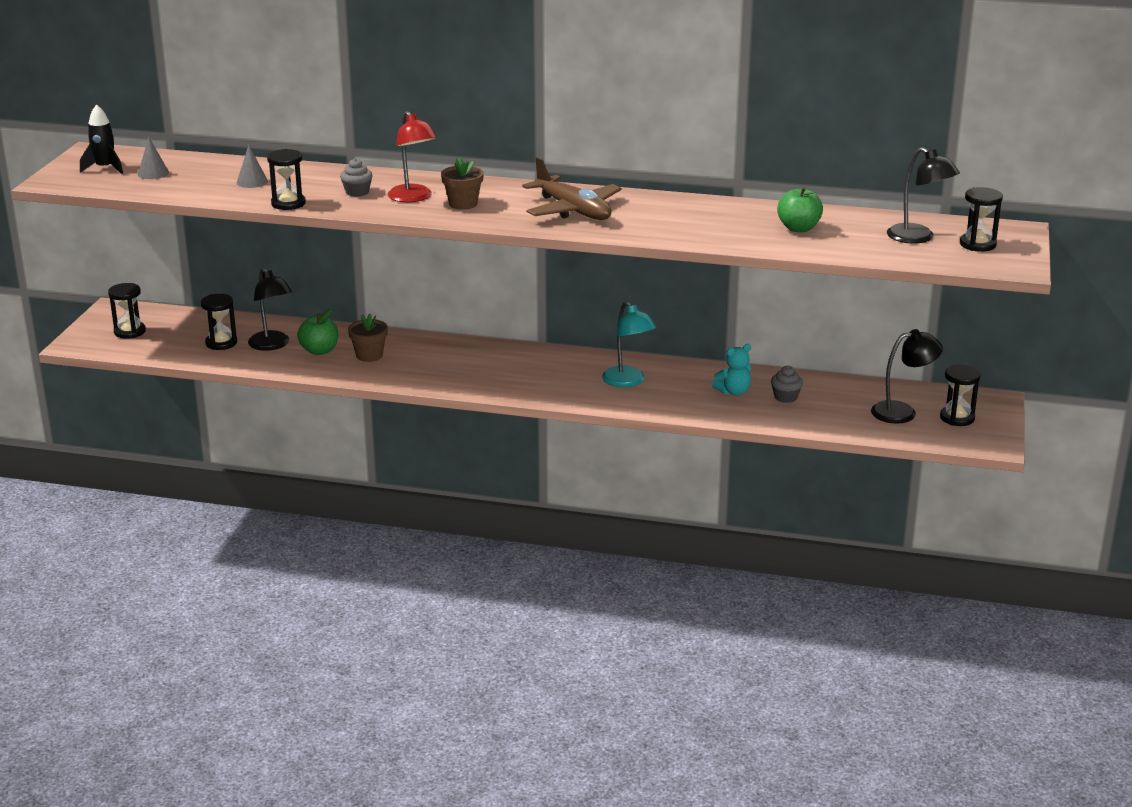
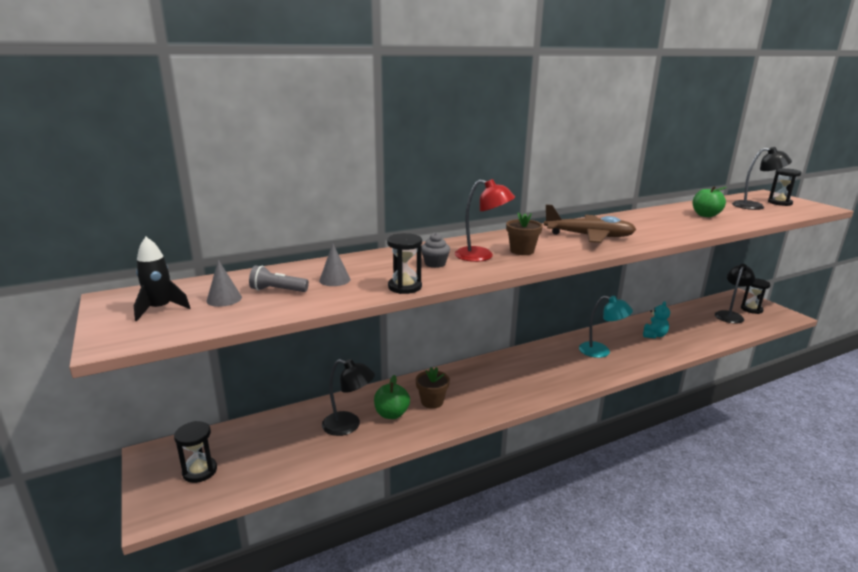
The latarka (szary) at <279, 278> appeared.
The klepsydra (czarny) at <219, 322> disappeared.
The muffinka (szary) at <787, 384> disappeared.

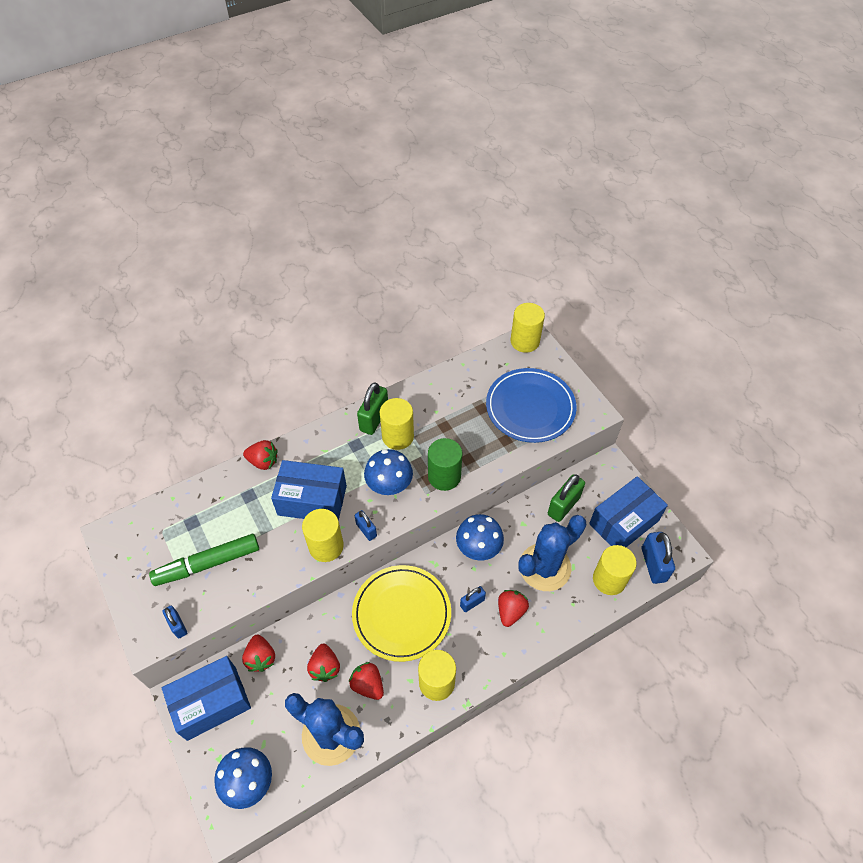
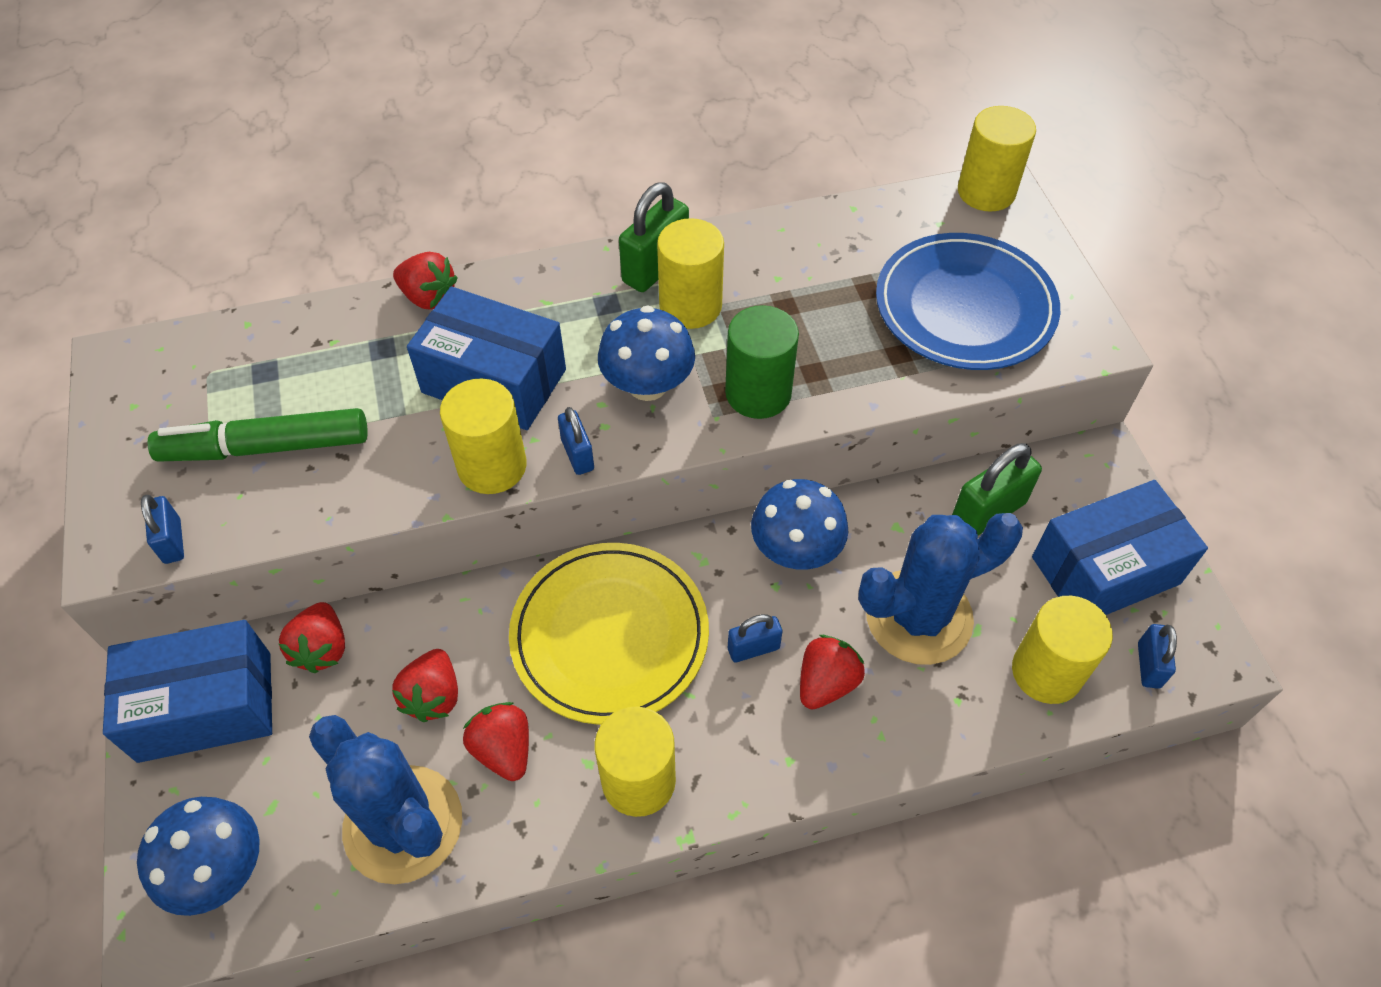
The kłódka (niebieski) at <658, 558> changed to 0.59 times the size.

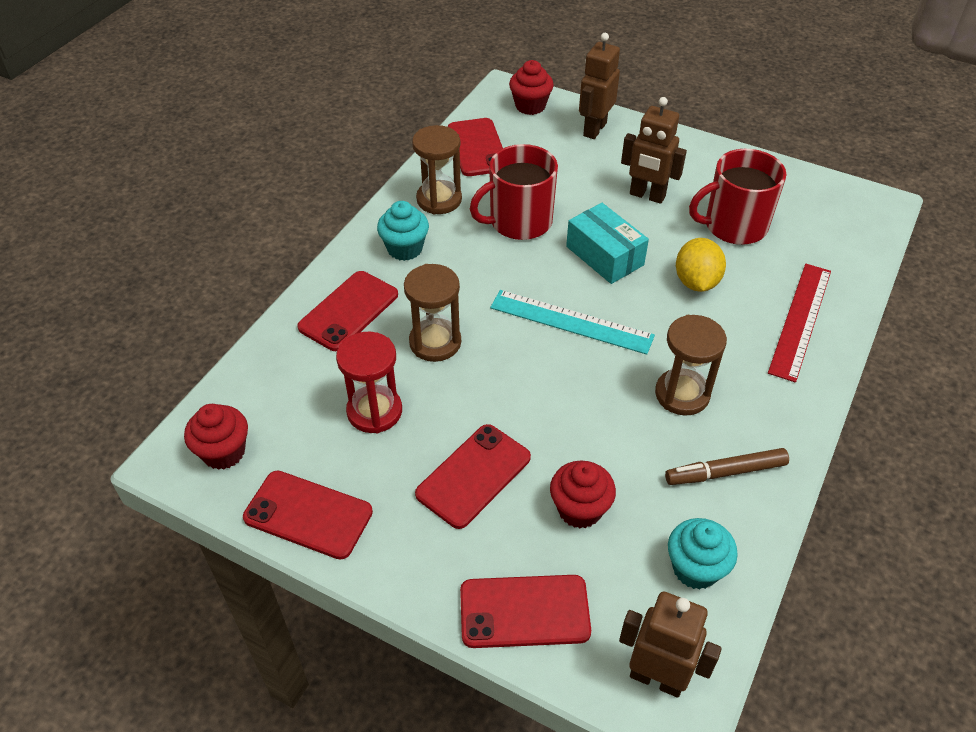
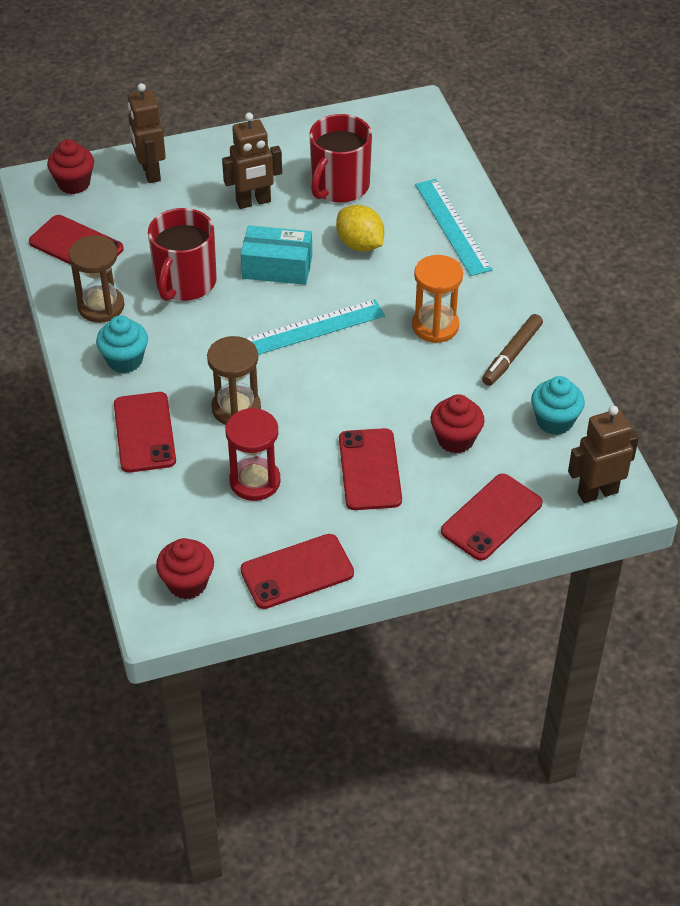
The klepsydra (brązowy) at <691, 365> became the klepsydra (pomarańczowy) at <437, 299>.
The linijka (czerwony) at <799, 323> became the linijka (turkusowy) at <454, 227>.

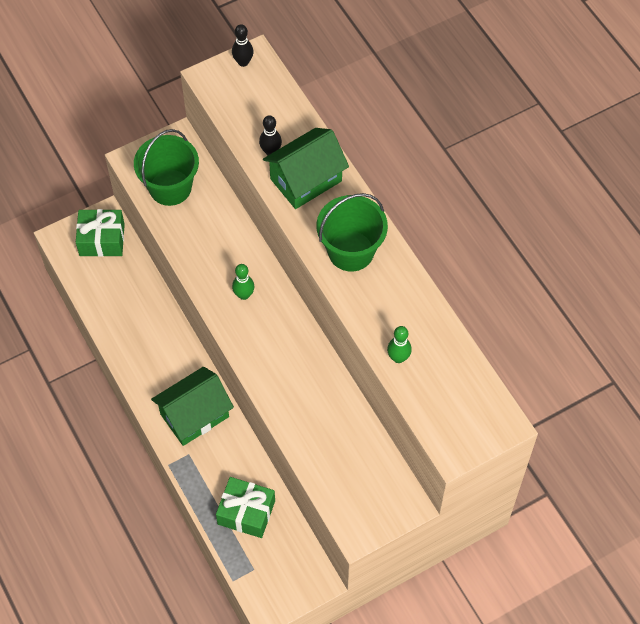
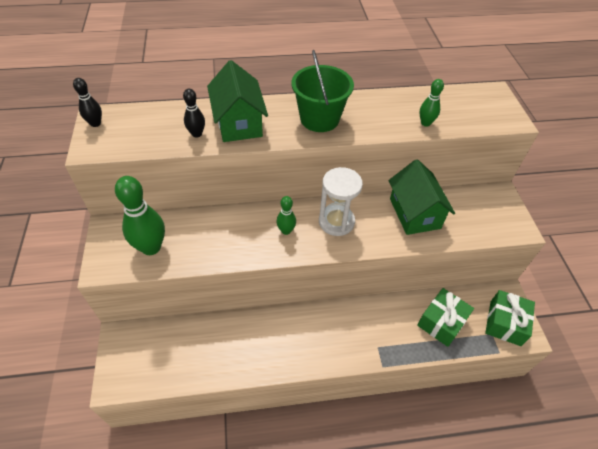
The wiadro (zielony) at <166, 167> was replaced by the kręgiel (zielony) at <140, 215>.
The klepsydra (biały) at <341, 201> appeared.
The domek (zielony) moved from <192, 406> to <422, 197>.
The prezent (zielony) moved from <100, 233> to <510, 318>.

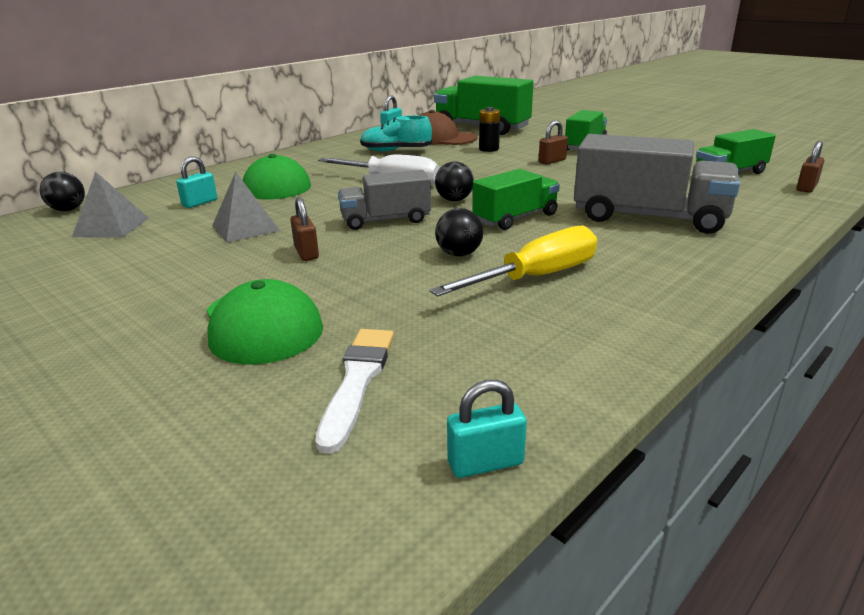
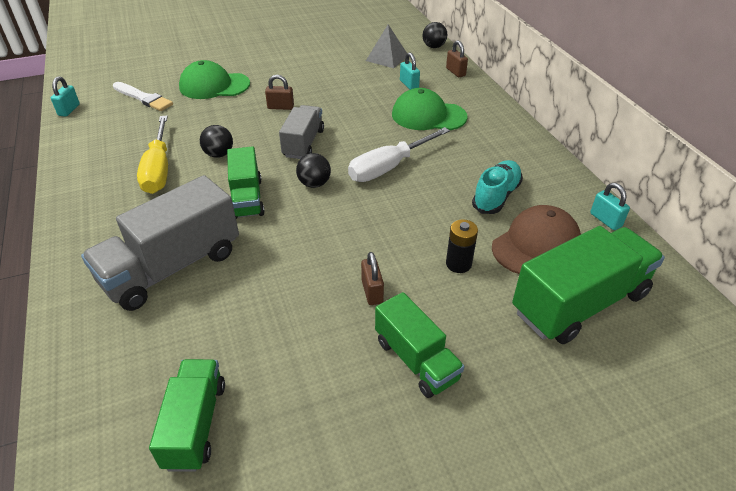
The kłódka (brązowy) moved from <810, 167> to <457, 58>.
The piramida (szary) at <246, 207> disappeared.

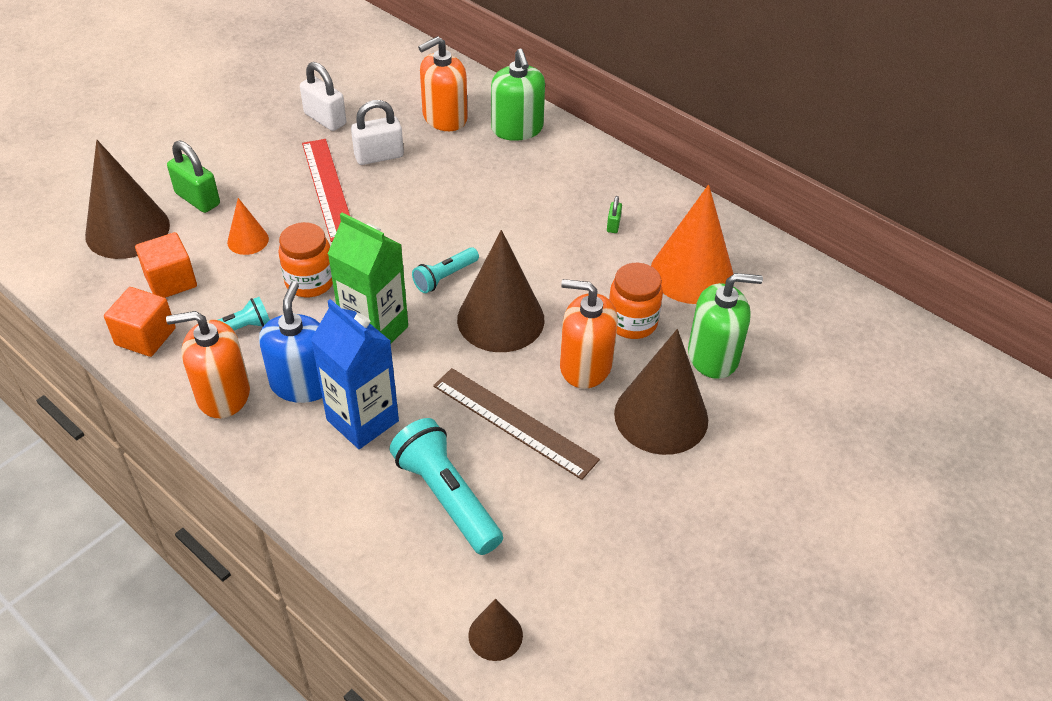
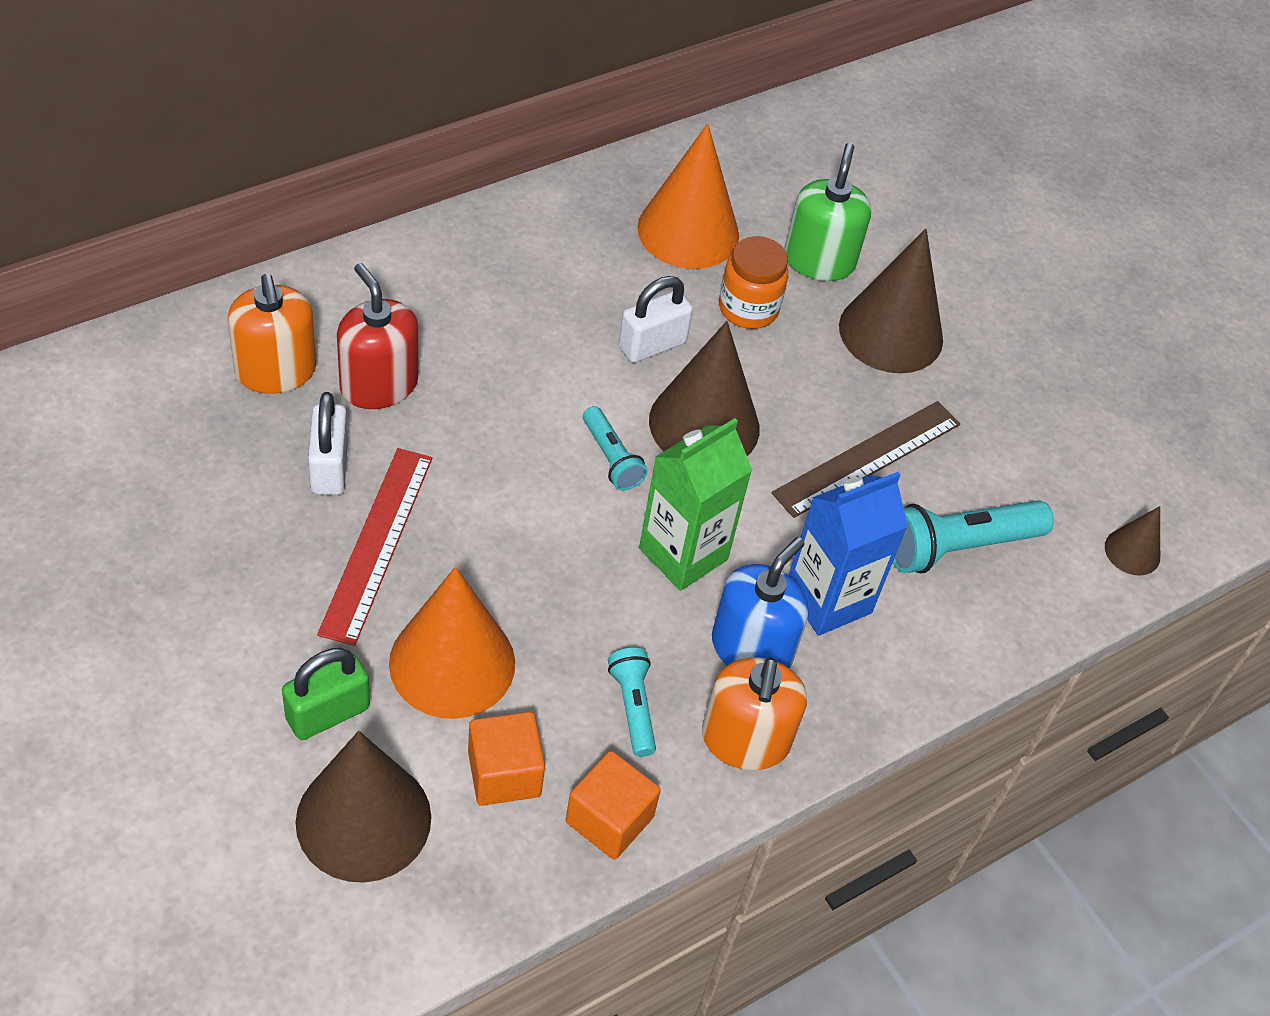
The linijka (czerwony) at <326, 190> turned 75 degrees counterclockwise.
The dozownik mydła (czerwony) at <377, 336> appeared.
The stożek (pomarańczowy) at <248, 226> changed to 2.02 times the size.
The kłódka (biały) moved from <323, 96> to <656, 319>.
The dozownik mydła (niebieski) at <290, 342> turned 105 degrees clockwise.
The słoik (pomarańczowy) at <305, 259> disappeared.
The dozownik mydła (zielony) at <518, 95> disappeared.
The dozownik mydła (pomarańczowy) at <589, 334> disappeared.
The kłódka (zielony) at <614, 214> disappeared.

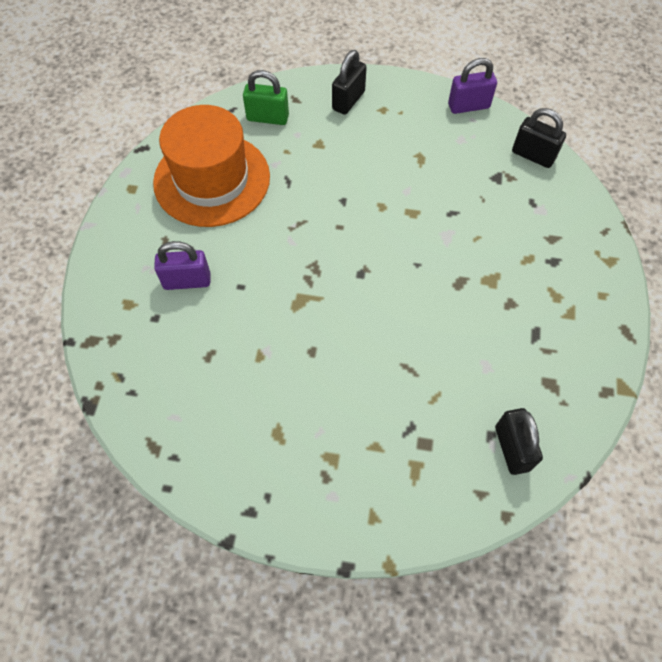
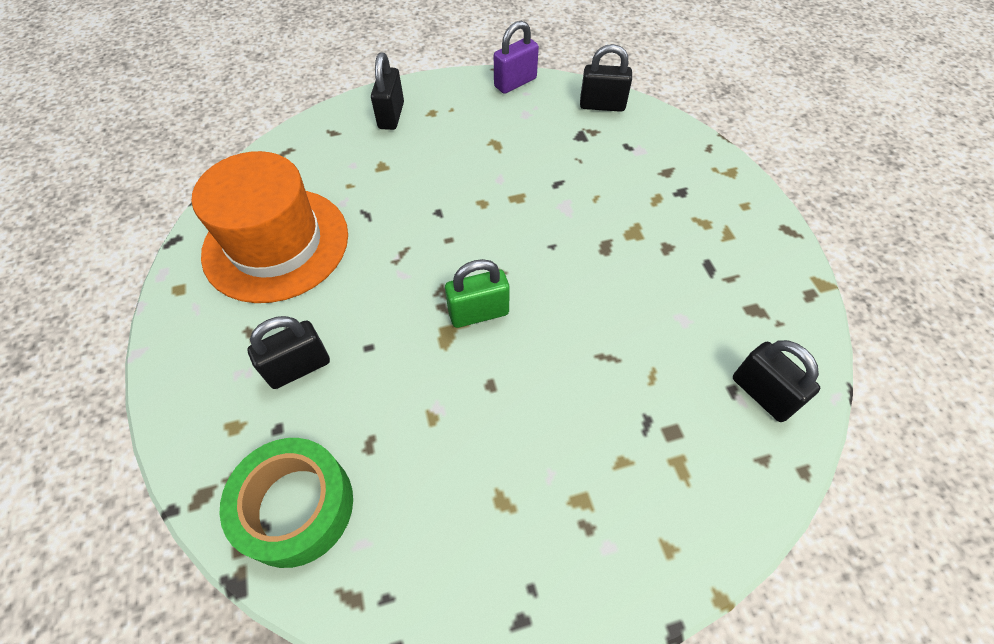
The taśma klejąca (zielony) at <286, 503> appeared.
The kłódka (fioletowy) at <182, 265> became the kłódka (czarny) at <288, 352>.
The kłódka (zielony) moved from <266, 97> to <477, 293>.

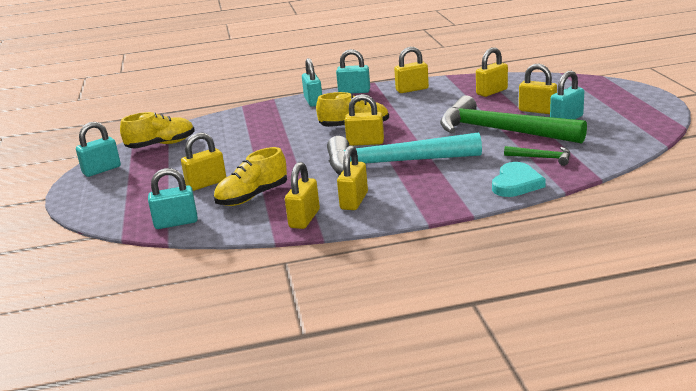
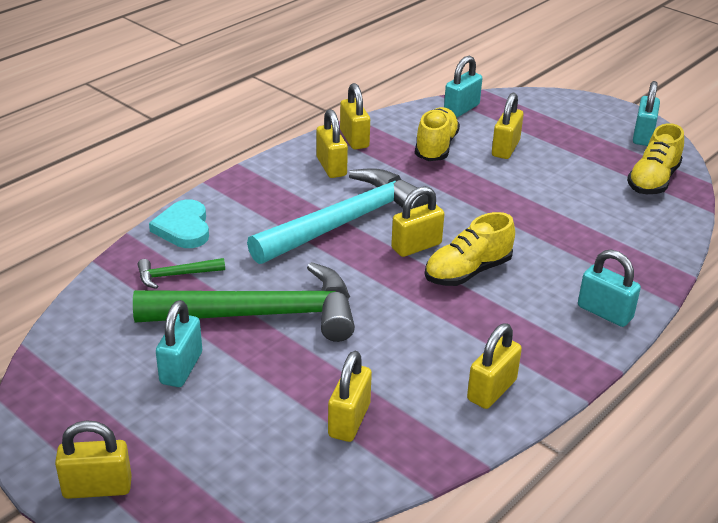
The kłódka (żółty) moved from <538, 88> to <93, 459>.
The kłódka (turkusowy) at <353, 71> disappeared.

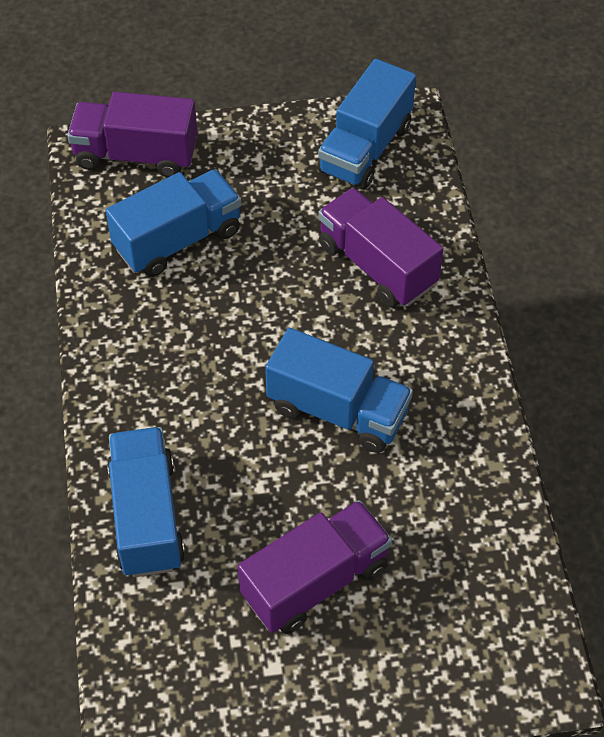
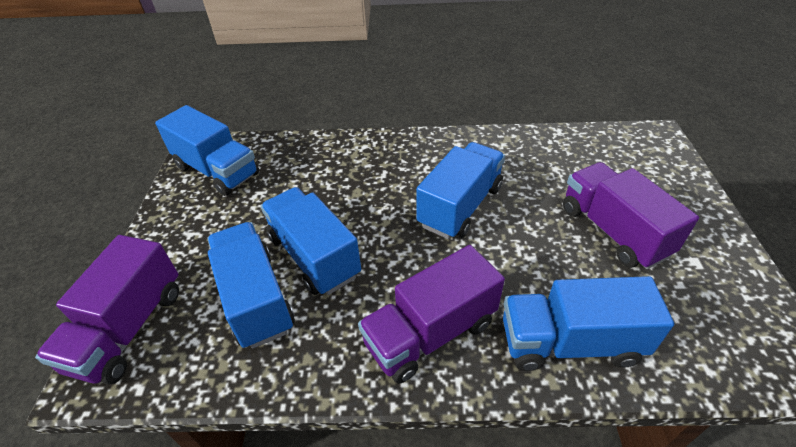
The ciężarówka (niebieski) at <311, 241> appeared.
The ciężarówka (fioletowy) moved from <380, 247> to <431, 314>.

